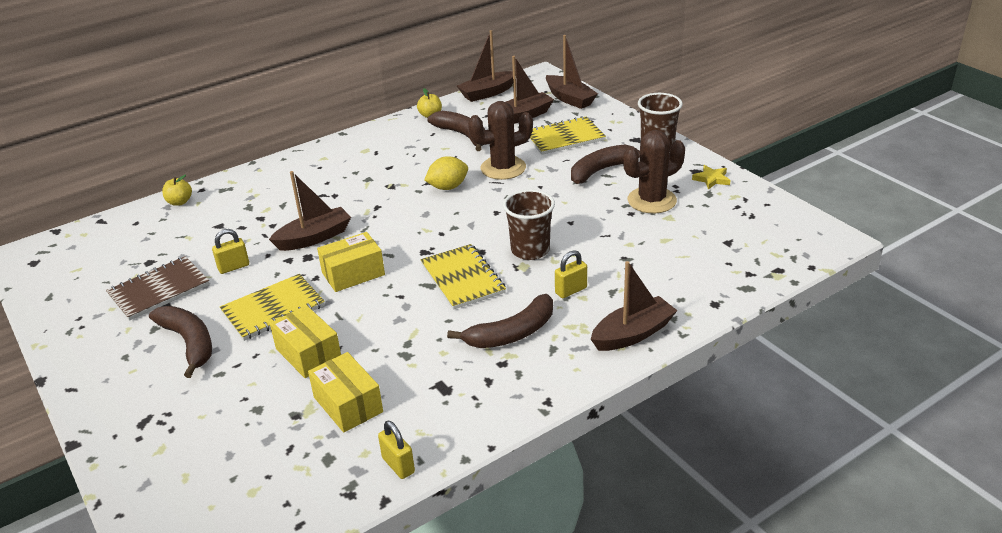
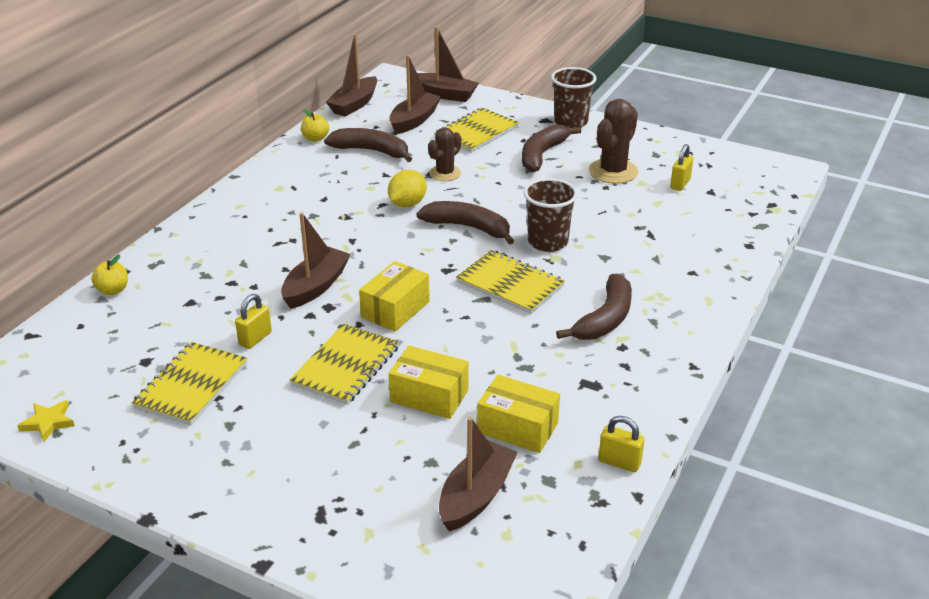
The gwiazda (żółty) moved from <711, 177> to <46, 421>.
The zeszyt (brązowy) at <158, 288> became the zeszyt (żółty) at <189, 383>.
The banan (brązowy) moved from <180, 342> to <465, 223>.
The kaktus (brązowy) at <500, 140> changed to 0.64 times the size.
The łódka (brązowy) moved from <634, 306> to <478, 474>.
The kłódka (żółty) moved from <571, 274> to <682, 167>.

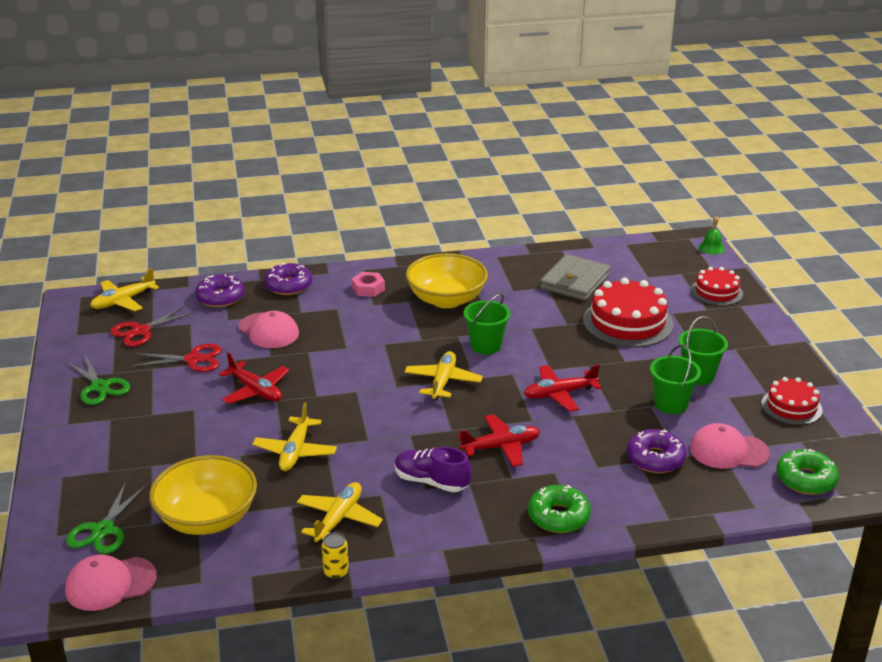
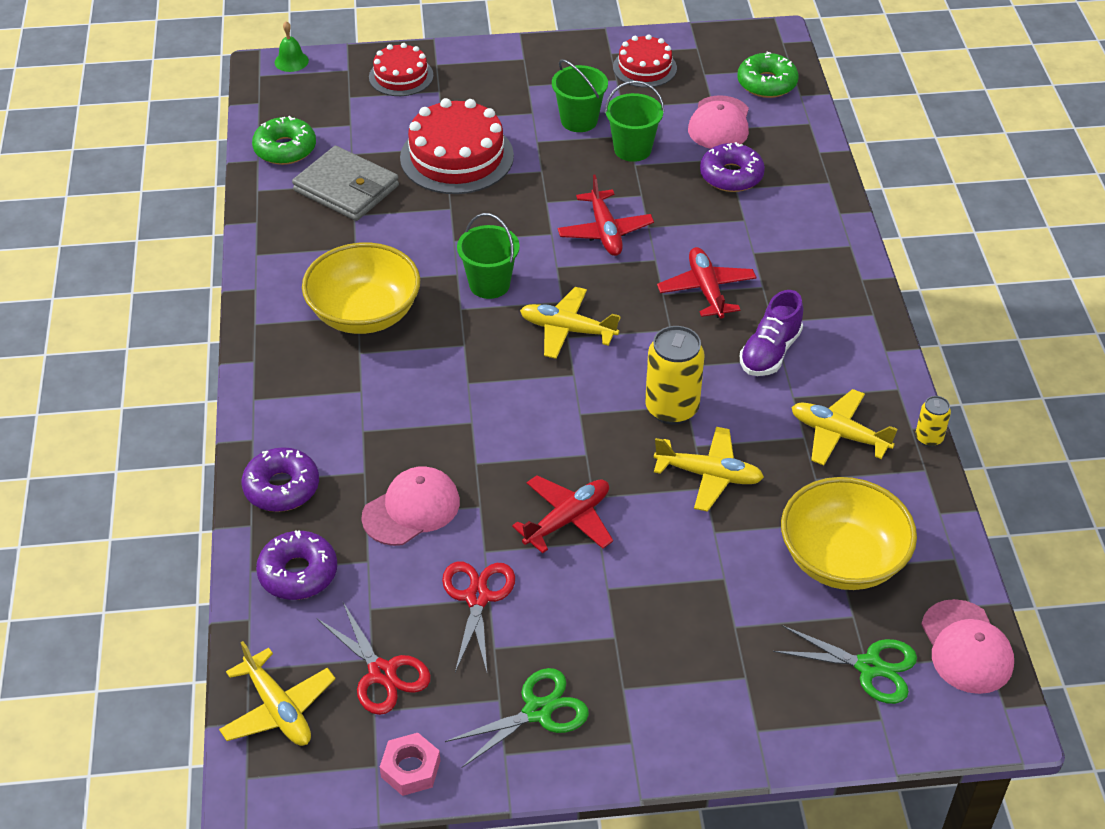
The donut (zielony) moved from <559, 509> to <284, 140>.
The nakrętka (różowy) moved from <368, 284> to <410, 764>.
The puszka (żółty) at <675, 375> appeared.

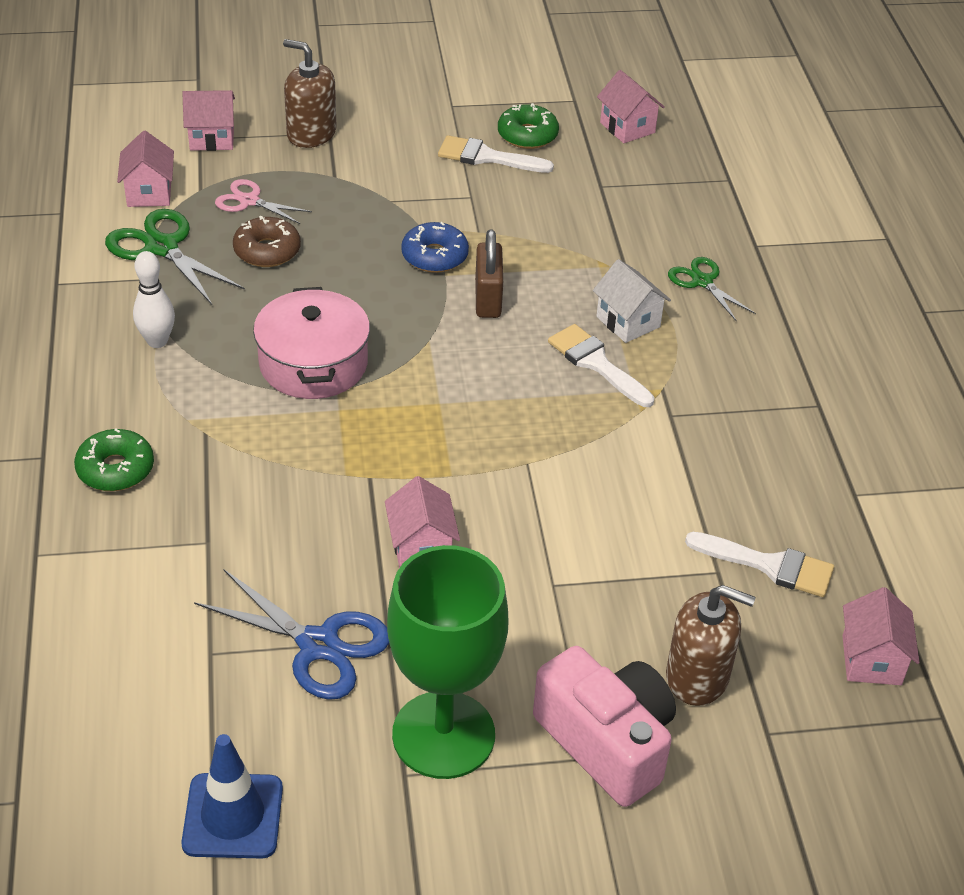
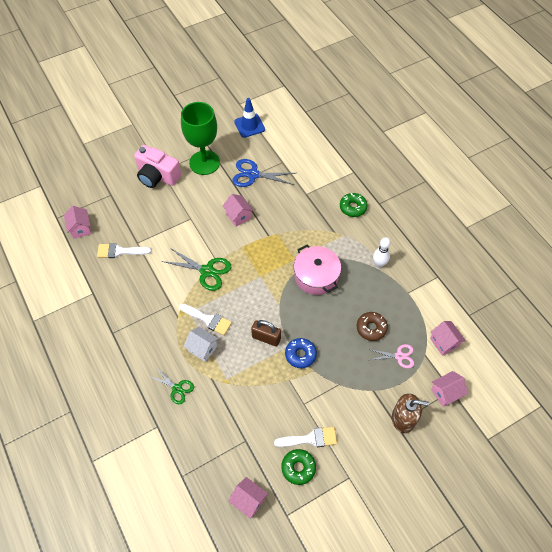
The nożyczki (zielony) moved from <175, 257> to <196, 269>.
The kłódka (brązowy) at <489, 273> turned 45 degrees counterclockwise.
The dozownik mydła (brązowy) at <711, 645> disappeared.

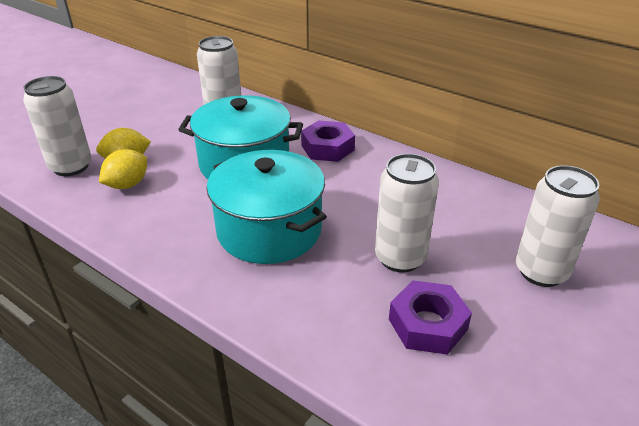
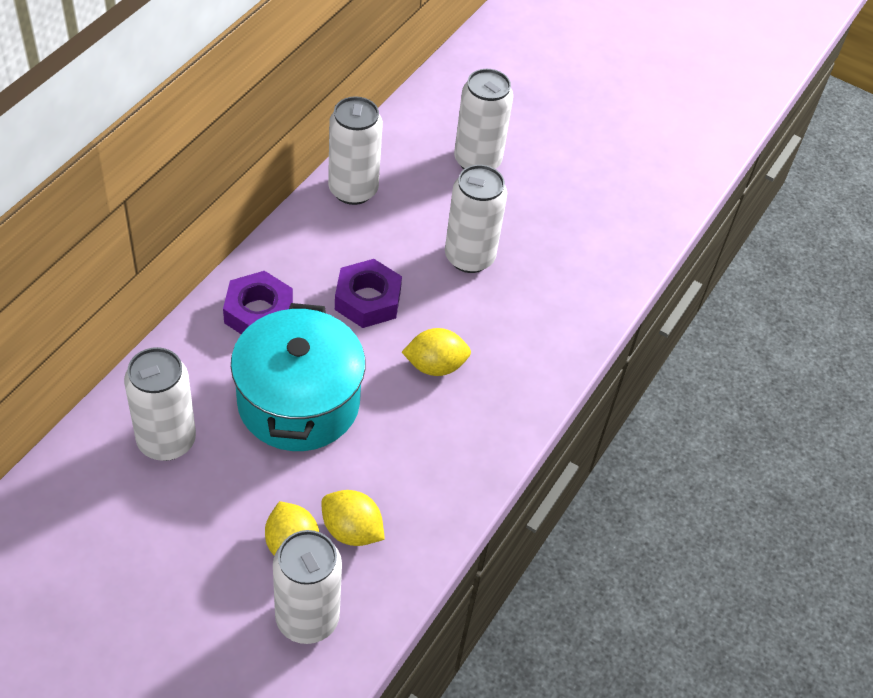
The puszka (biały) at <355, 150> appeared.
The nakrętka (fioletowy) moved from <430, 317> to <368, 293>.
The garnek (turkusowy) at <266, 207> was replaced by the cytryna (żółty) at <436, 352>.

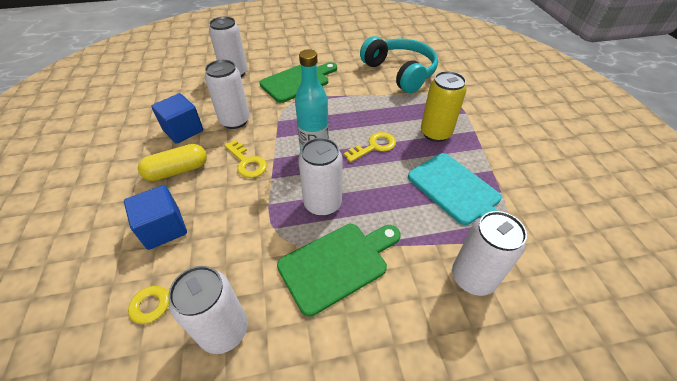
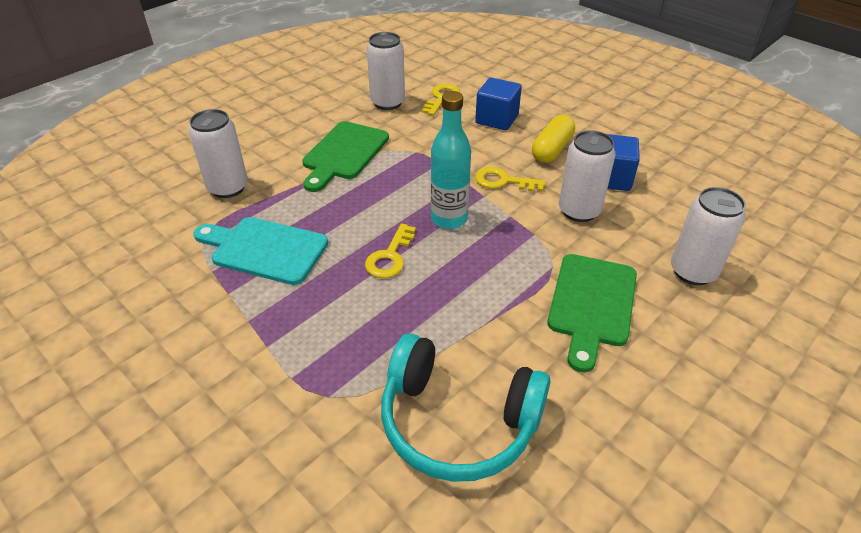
The puszka (biały) at <320, 177> disappeared.
The puszka (żółty) at <444, 106> disappeared.

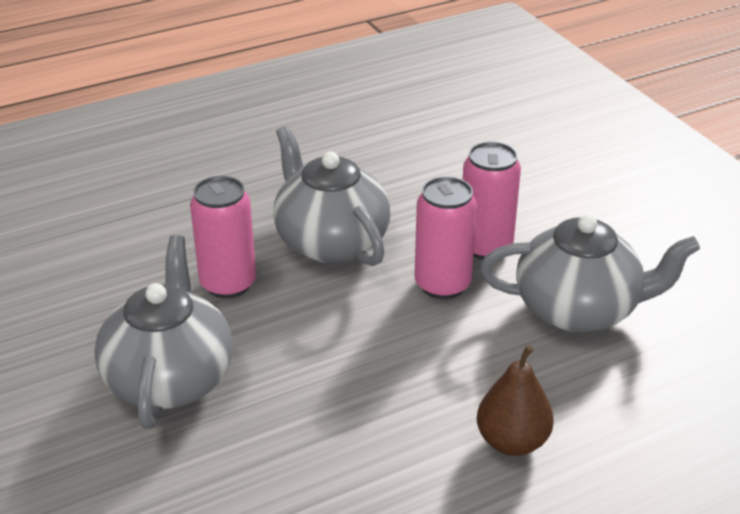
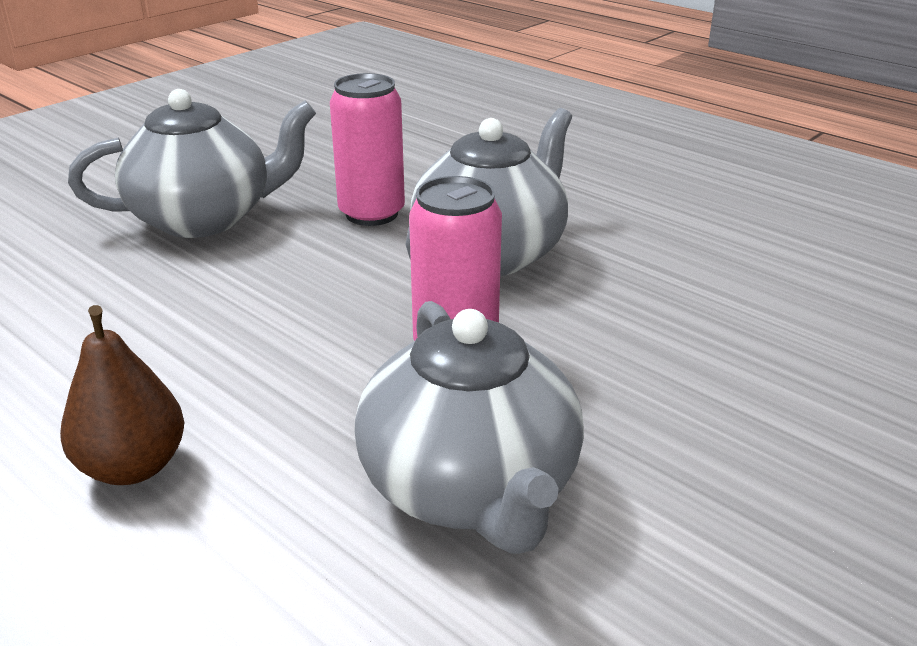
The puszka (różowy) at <492, 200> disappeared.

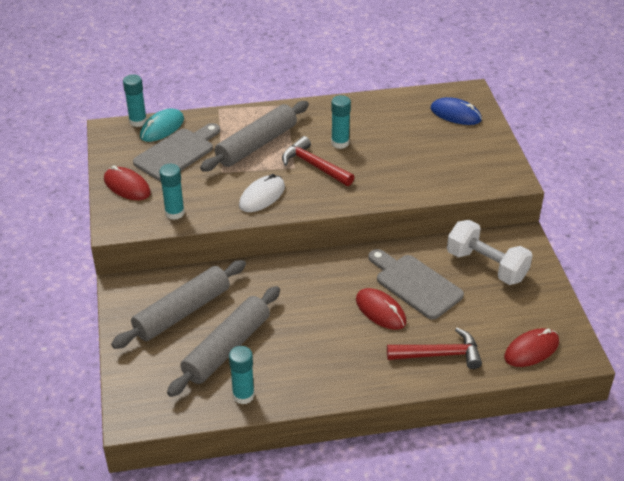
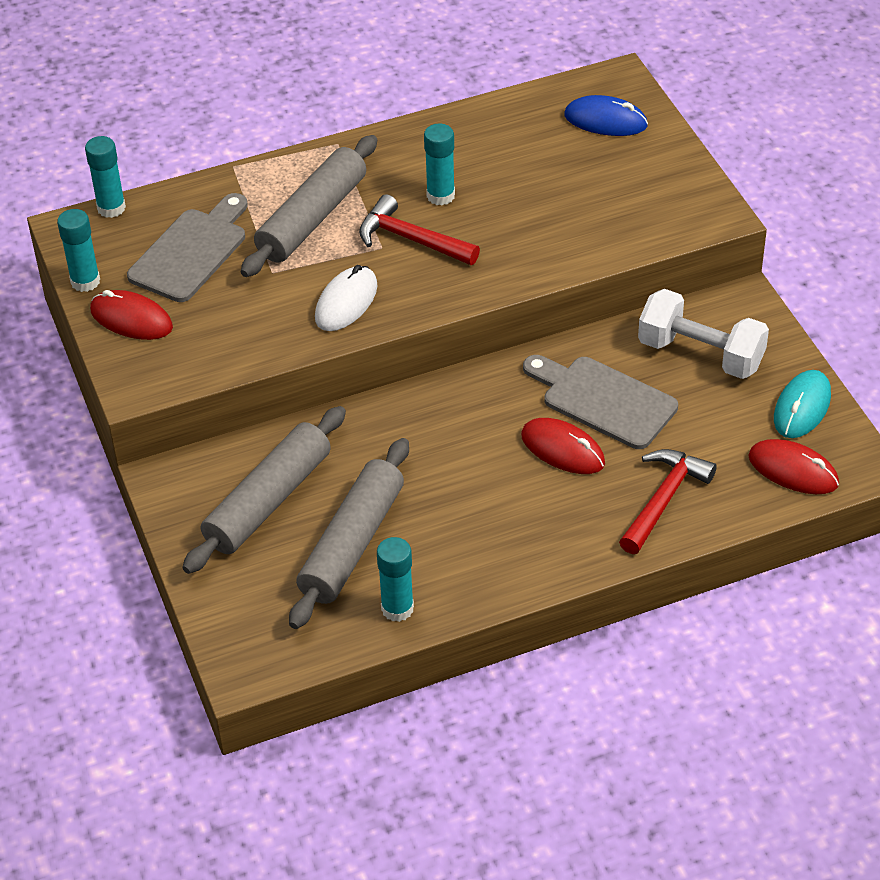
The klej w sztyfcie (turkusowy) moved from <172, 192> to <78, 250>.
The młotek (czerwony) at <434, 348> turned 45 degrees counterclockwise.
The myszka (czerwony) at <531, 347> turned 75 degrees clockwise.
The myszka (turkusowy) moved from <162, 125> to <802, 404>.

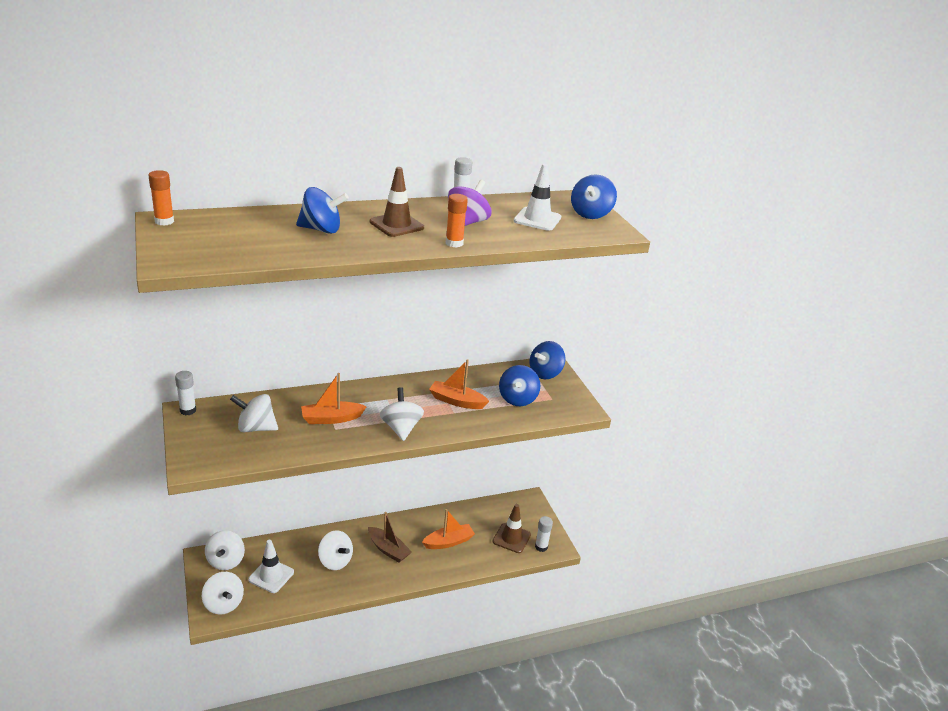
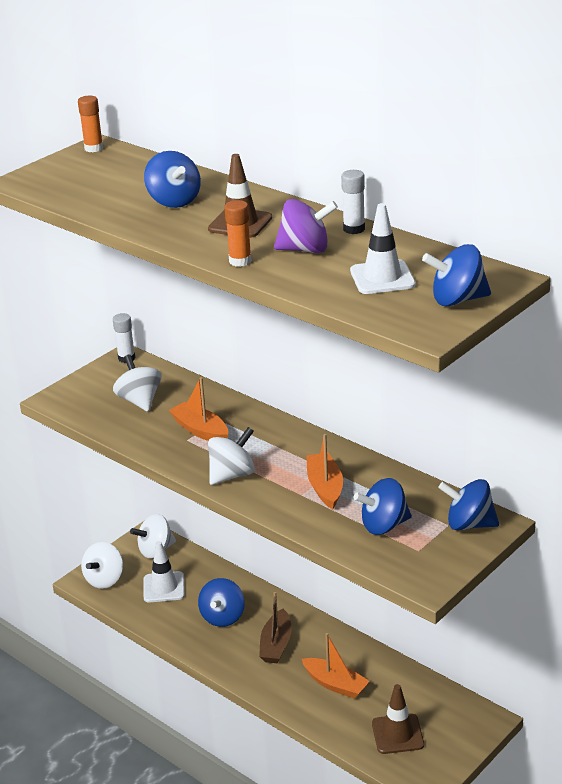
The bączek (biały) at <335, 550> became the bączek (niebieski) at <221, 602>.
The klej w sztyfcie (biały) at <544, 534> disappeared.

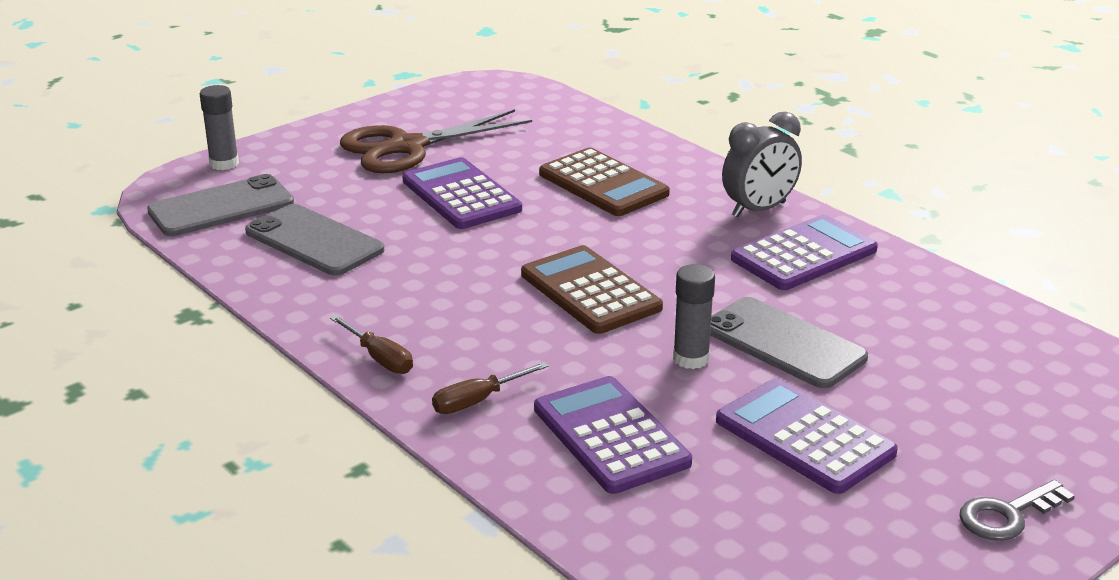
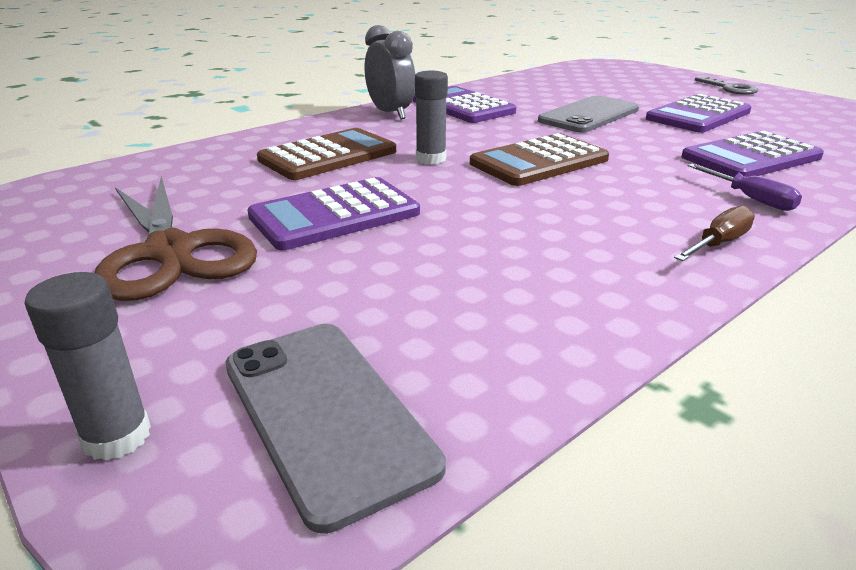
The klej w sztyfcie (szary) moved from <694, 316> to <431, 117>.
The śrubokręt (brązowy) at <490, 388> became the śrubokręt (fioletowy) at <744, 187>.
The telefon (szary) at <314, 240> disappeared.

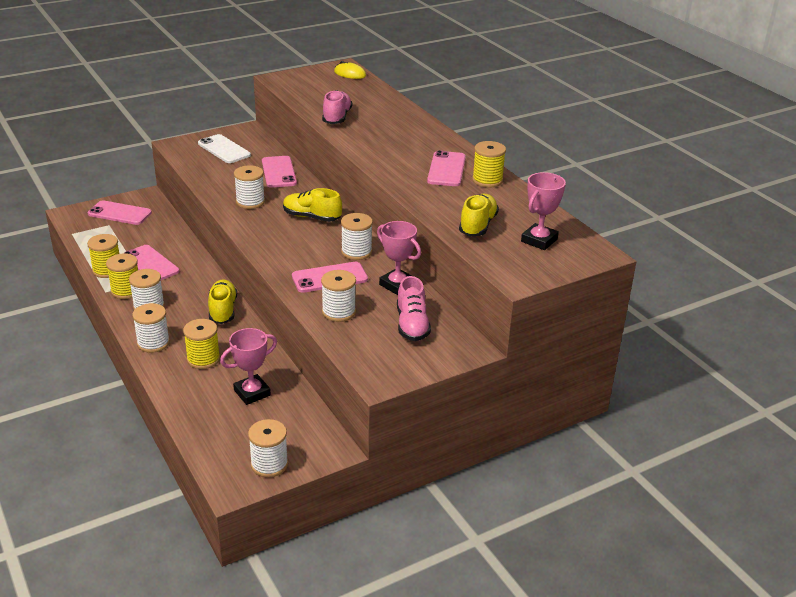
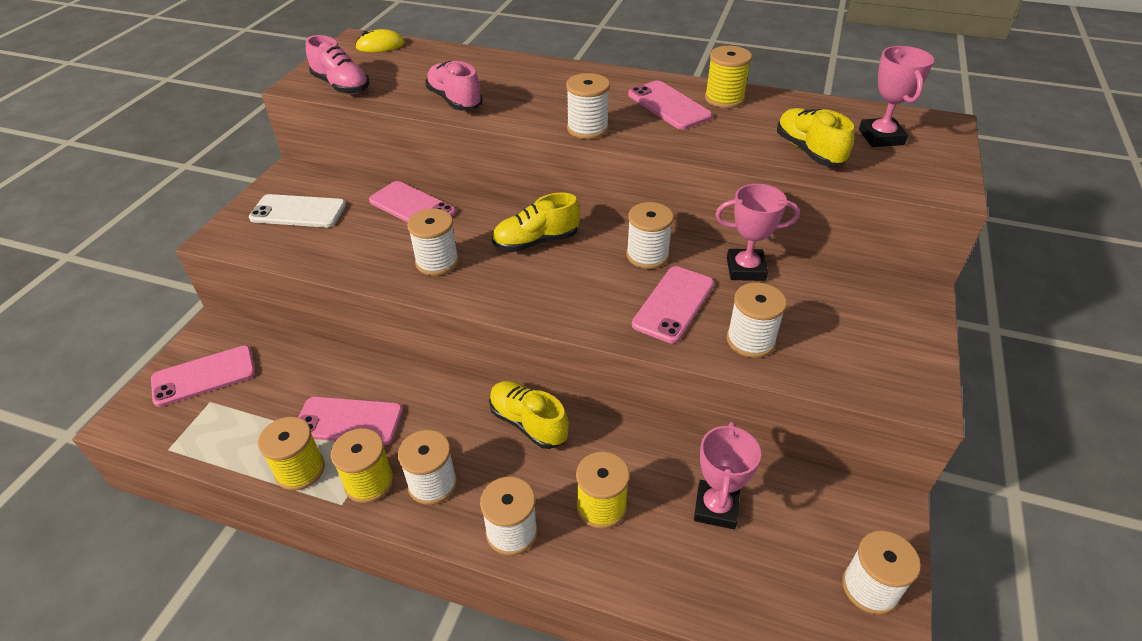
The but (różowy) moved from <414, 308> to <337, 64>.
The szpulka (biały) at <588, 106> appeared.

